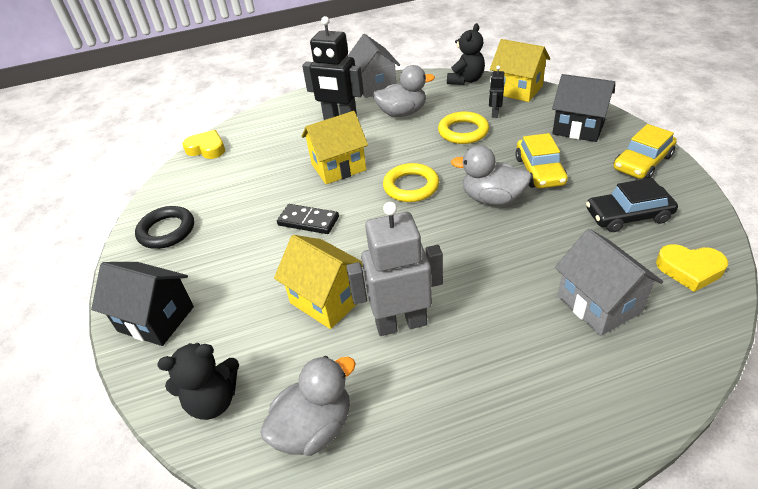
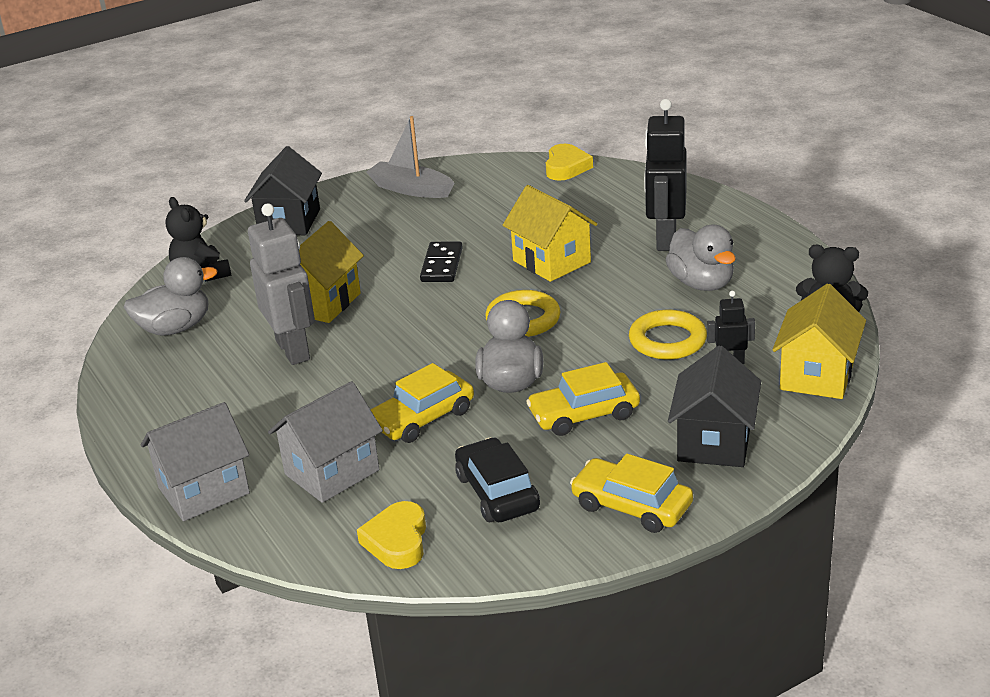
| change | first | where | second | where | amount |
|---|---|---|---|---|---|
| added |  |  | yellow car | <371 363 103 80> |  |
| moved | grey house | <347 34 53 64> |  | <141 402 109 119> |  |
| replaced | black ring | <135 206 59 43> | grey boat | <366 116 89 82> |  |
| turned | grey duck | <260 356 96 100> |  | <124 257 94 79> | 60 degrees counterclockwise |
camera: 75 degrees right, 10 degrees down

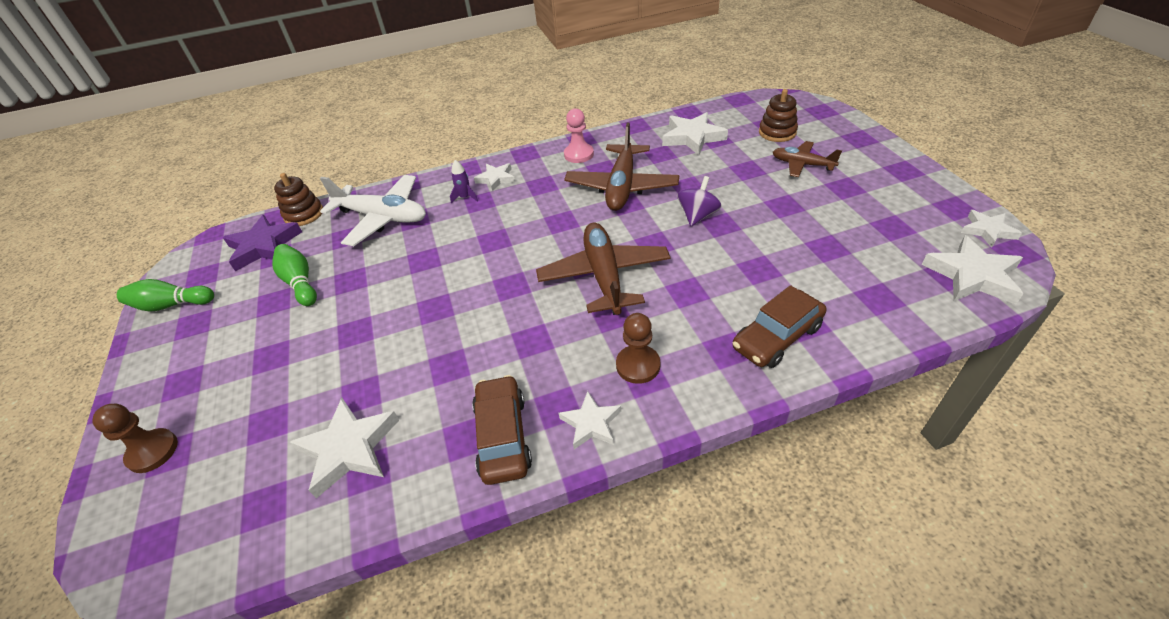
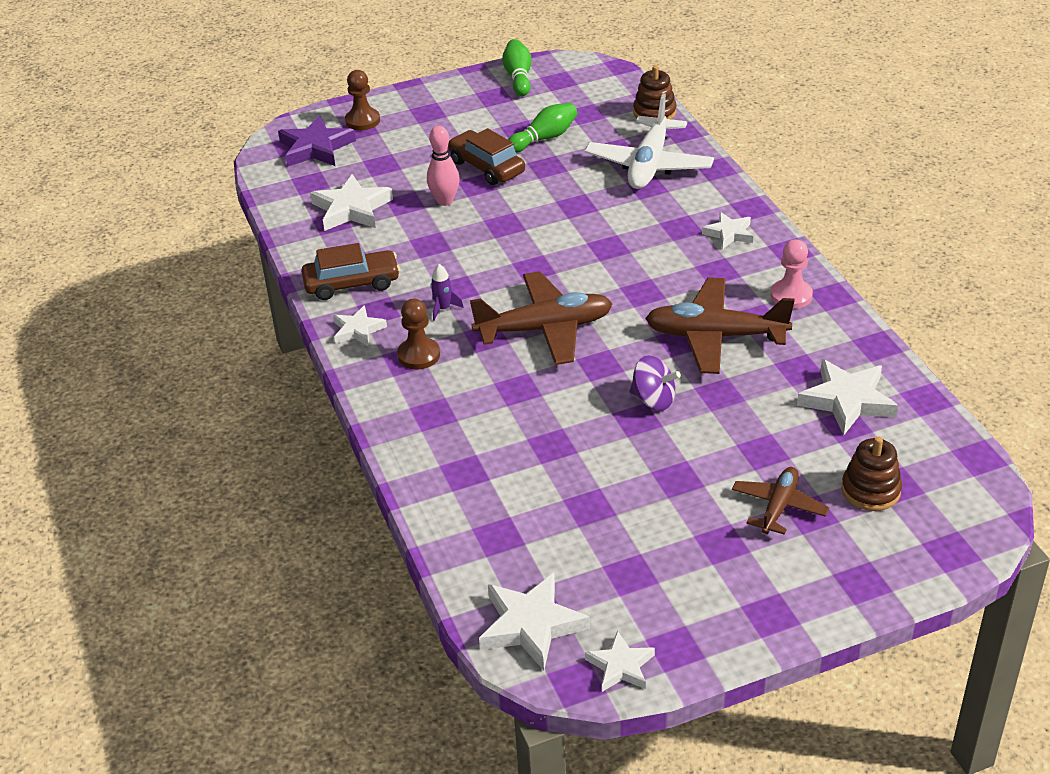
| change | first | where | second | where | amount |
|---|---|---|---|---|---|
| added |  |  | pink bowling pin | <427 126 33 80> |  |
| moved | purple star | <223 215 79 56> |  | <278 115 78 52> |  |
| moved | purple rocket | <450 160 28 44> |  | <431 264 33 57> |  |
| moved | brown car | <733 285 93 83> |  | <448 128 77 57> |  |
camera: 85 degrees right, 5 degrees down

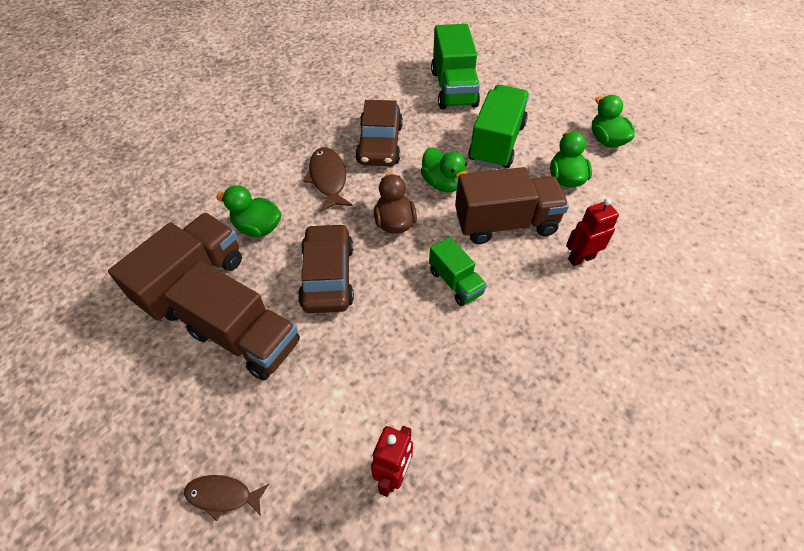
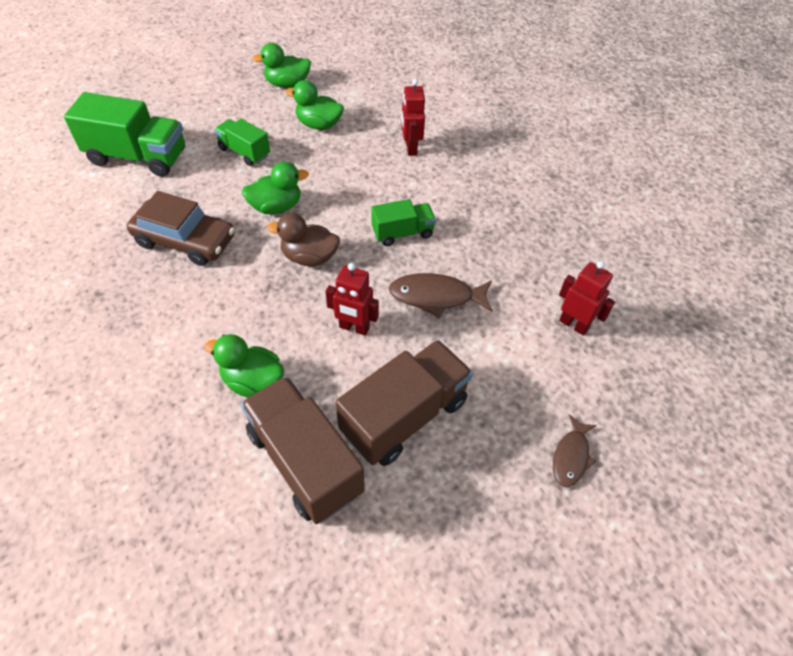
| change | first | where | second | where | amount |
|---|---|---|---|---|---|
| removed | brown truck | <455 167 114 77> |  |  |  |
| moved | brown fish | <303 147 50 65> |  | <389 273 104 45> |  |
| replaced | brown car | <298 223 56 90> | red robot | <326 263 53 73> |  |
| turned | green duck | <216 185 65 52> |  | <204 334 80 64> | 75 degrees clockwise |
| resized | green truck | <468 85 61 84> |  | <214 119 56 47> | x0.57 |
camera: 75 degrees left, 0 degrees up

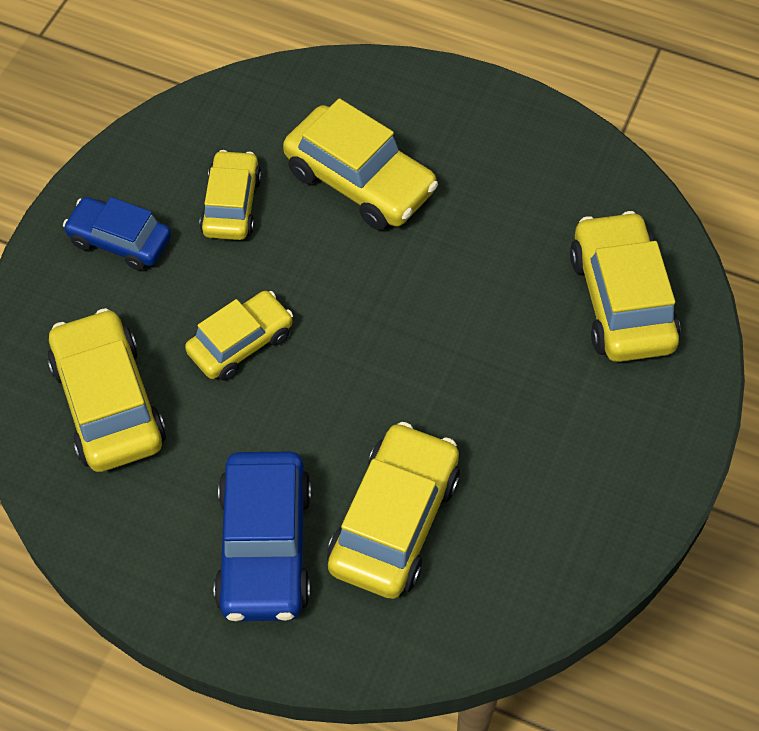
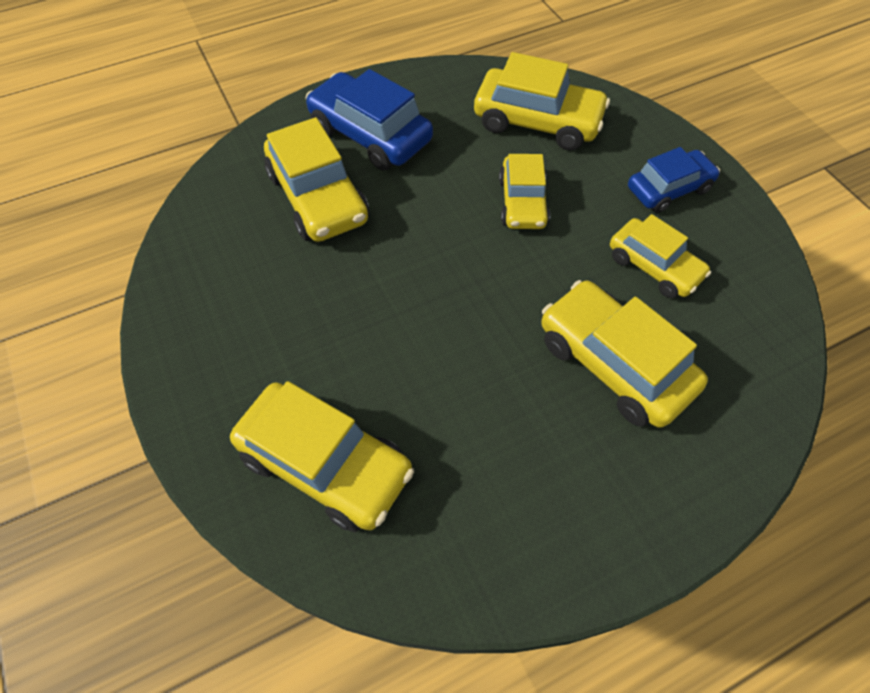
| change | first | where | second | where | amount |
|---|---|---|---|---|---|
| turned | yellow car | <283 98 155 132> |  | <541 280 167 148> | 60 degrees clockwise |
camera: 130 degrees right, 0 degrees up

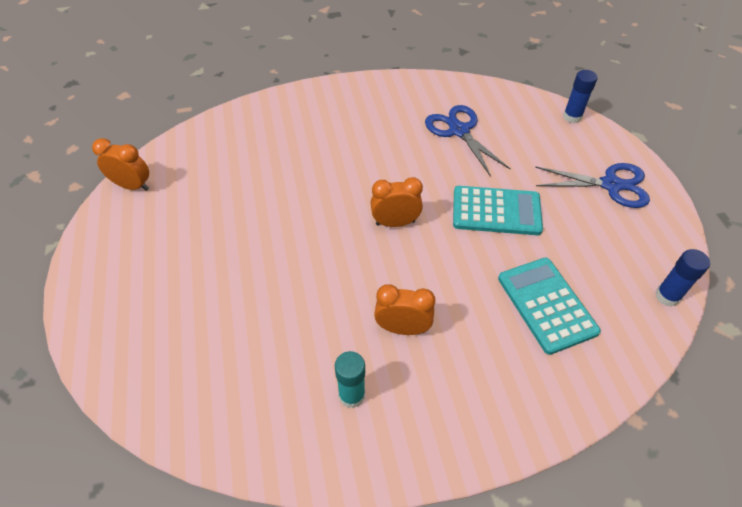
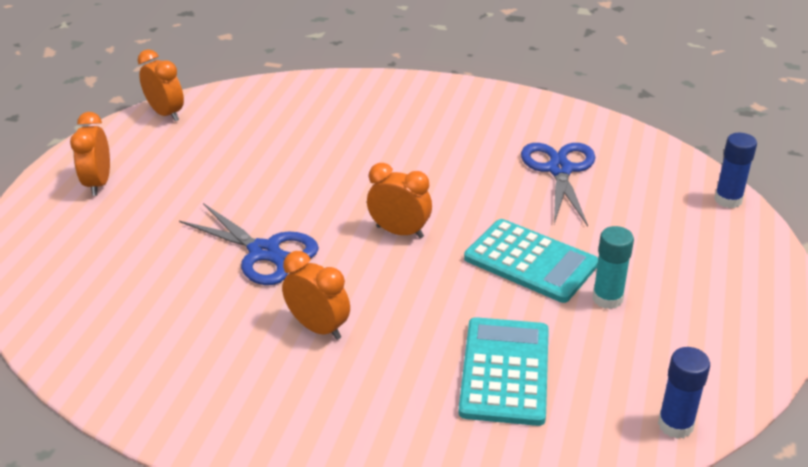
| change | first | where | second | where | amount |
|---|---|---|---|---|---|
| added |  |  | orange clock | <70 112 40 84> |  |
| moved | turquoise glue stick | <335 351 30 57> |  | <593 226 41 83> |  |
| moved | blue scissors | <535 163 115 45> |  | <179 203 140 82> |  |
camera: 30 degrees right, 15 degrees down

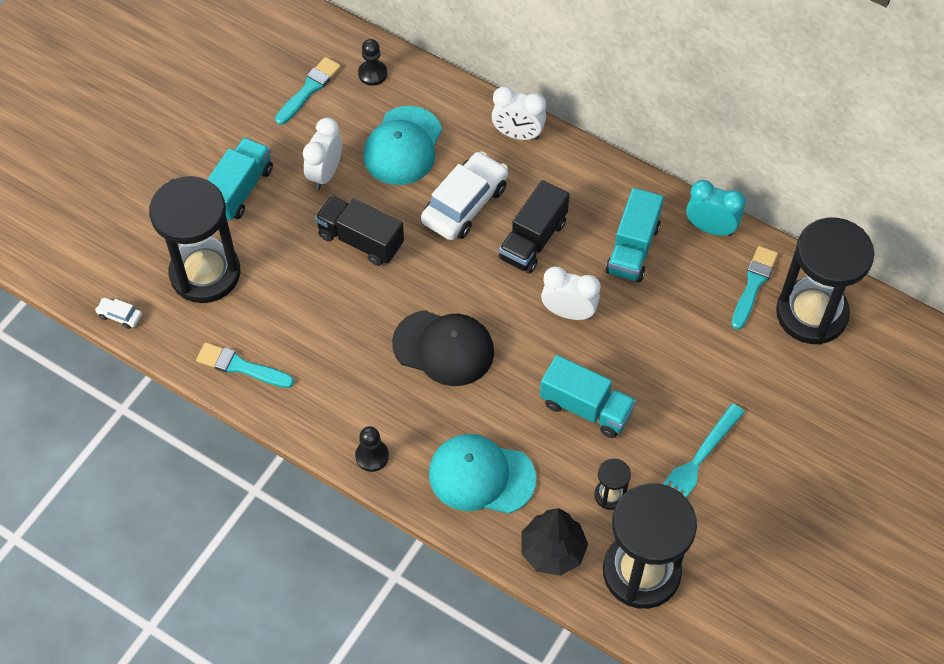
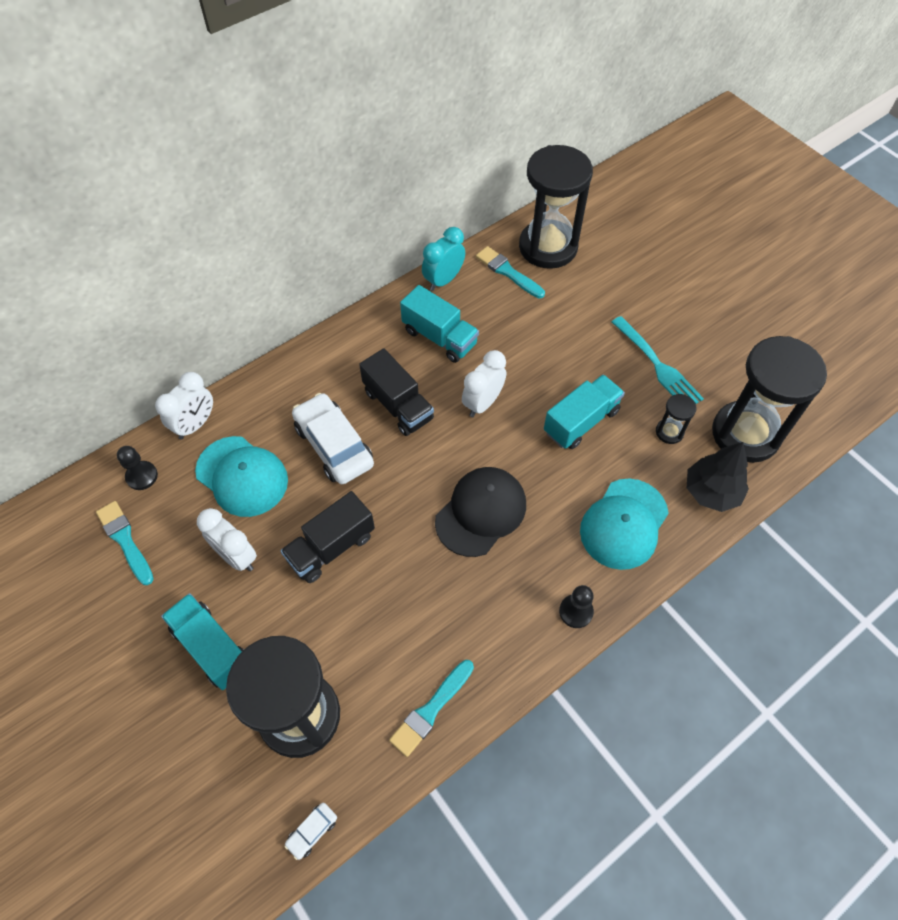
| change | first | where | second | where | amount |
|---|---|---|---|---|---|
| moved | white clock | <492 86 54 54> |  | <155 372 58 67> |  |
camera: 70 degrees left, 0 degrees up

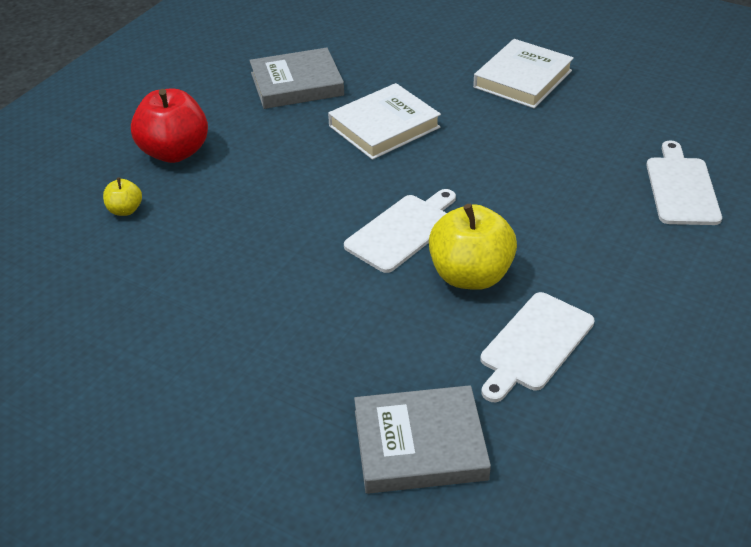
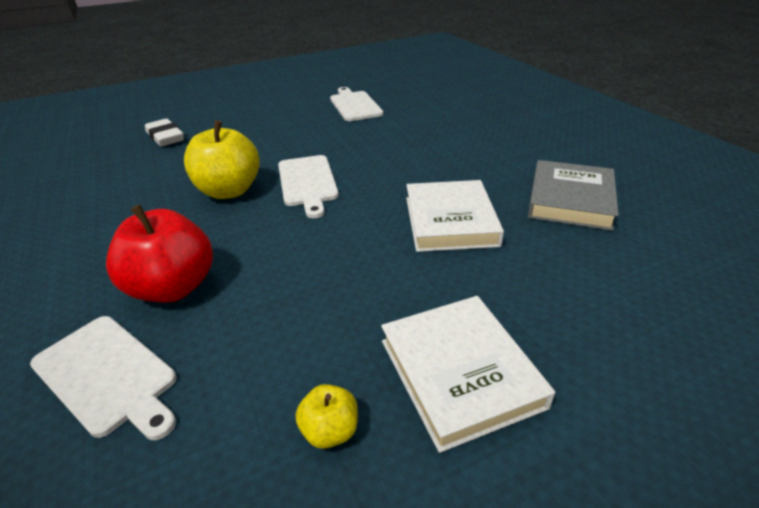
| change | first | where | second | where | amount |
|---|---|---|---|---|---|
| moved | yellow apple | <103 177 39 39> |  | <296 384 62 65> |  |
| moved | red apple | <131 89 77 74> |  | <106 204 107 98> |  |
| moved | white cutting board | <480 292 115 110> |  | <330 87 54 34> |  |
| replaced | grey book | <354 385 137 109> | white eraser | <145 119 39 28> |  |
camera: 125 degrees right, 5 degrees down

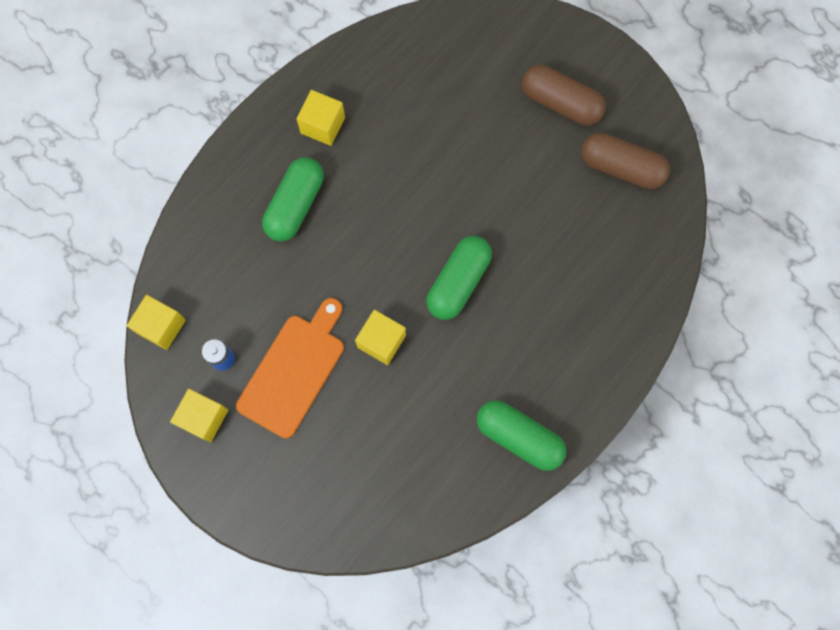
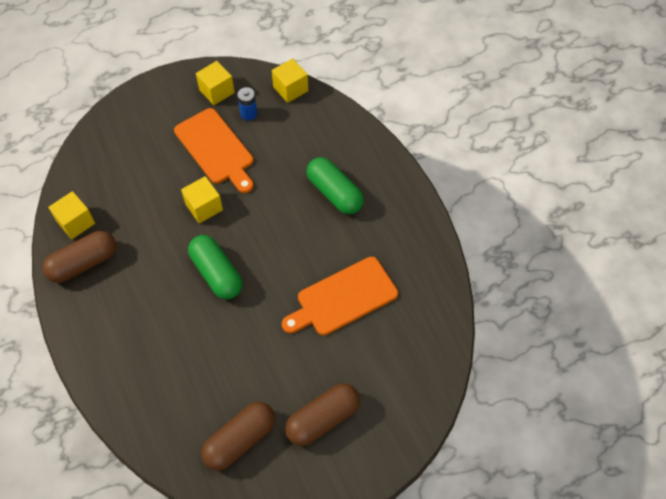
| change | first | where | second | where | amount |
|---|---|---|---|---|---|
| added |  |  | orange cutting board | <282 257 116 79> |  |
| moved | yellow cube | <296 90 49 56> |  | <48 191 47 48> |  |
| recoloured | green capsule | <477 400 89 71> | brown capsule | <42 231 74 52> |  |
camera: 115 degrees right, 15 degrees down

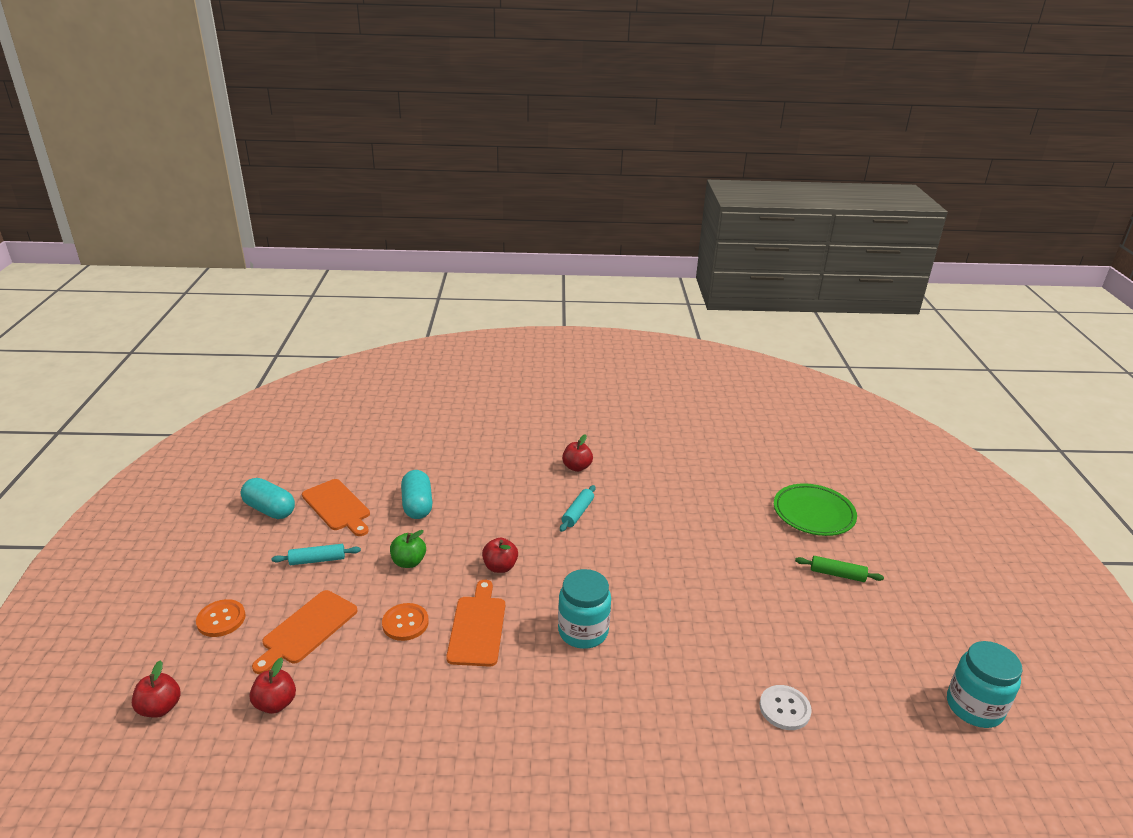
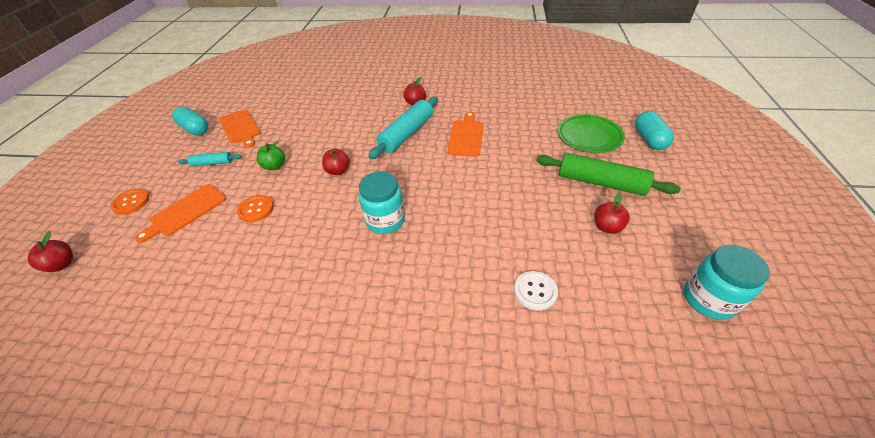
| change | first | where | second | where | amount |
|---|---|---|---|---|---|
| moved | red apple | <250 657 46 57> |  | <594 193 36 41> |  |
| moved | turquoise capsule | <401 470 32 49> |  | <635 111 39 39> |  |
| moved | orange cutting board | <446 580 59 87> |  | <447 112 37 45> |  |
| resized | turquoise rolling pin | <560 485 35 47> |  | <368 97 70 62> | x1.93 |
| resized | green rolling pin | <795 556 89 26> |  | <536 153 144 43> | x1.93 |
camera: 10 degrees right, 15 degrees up

